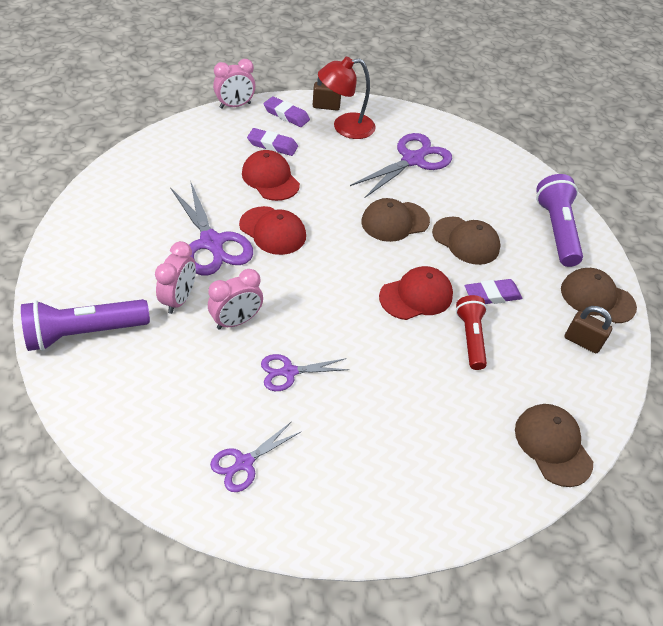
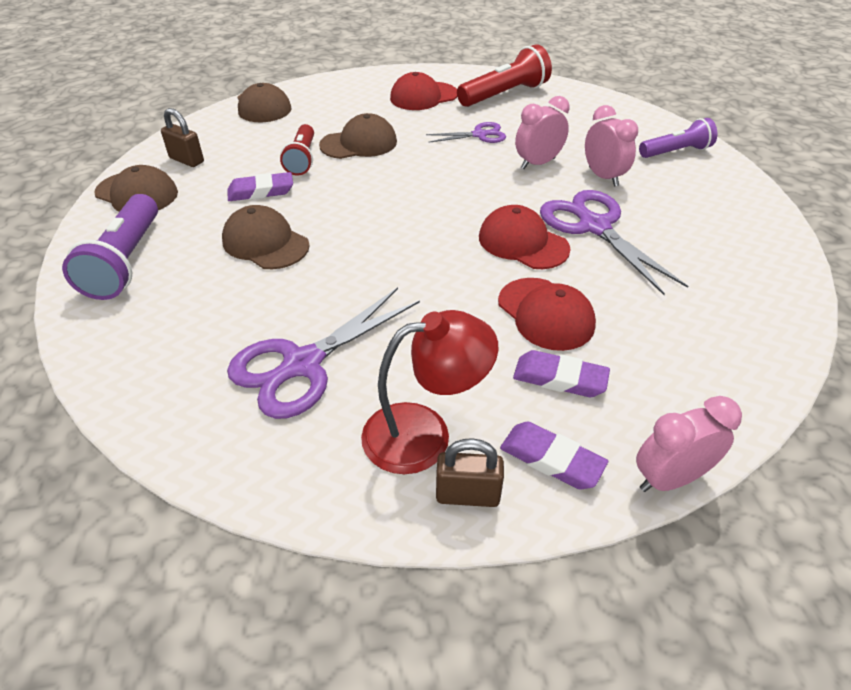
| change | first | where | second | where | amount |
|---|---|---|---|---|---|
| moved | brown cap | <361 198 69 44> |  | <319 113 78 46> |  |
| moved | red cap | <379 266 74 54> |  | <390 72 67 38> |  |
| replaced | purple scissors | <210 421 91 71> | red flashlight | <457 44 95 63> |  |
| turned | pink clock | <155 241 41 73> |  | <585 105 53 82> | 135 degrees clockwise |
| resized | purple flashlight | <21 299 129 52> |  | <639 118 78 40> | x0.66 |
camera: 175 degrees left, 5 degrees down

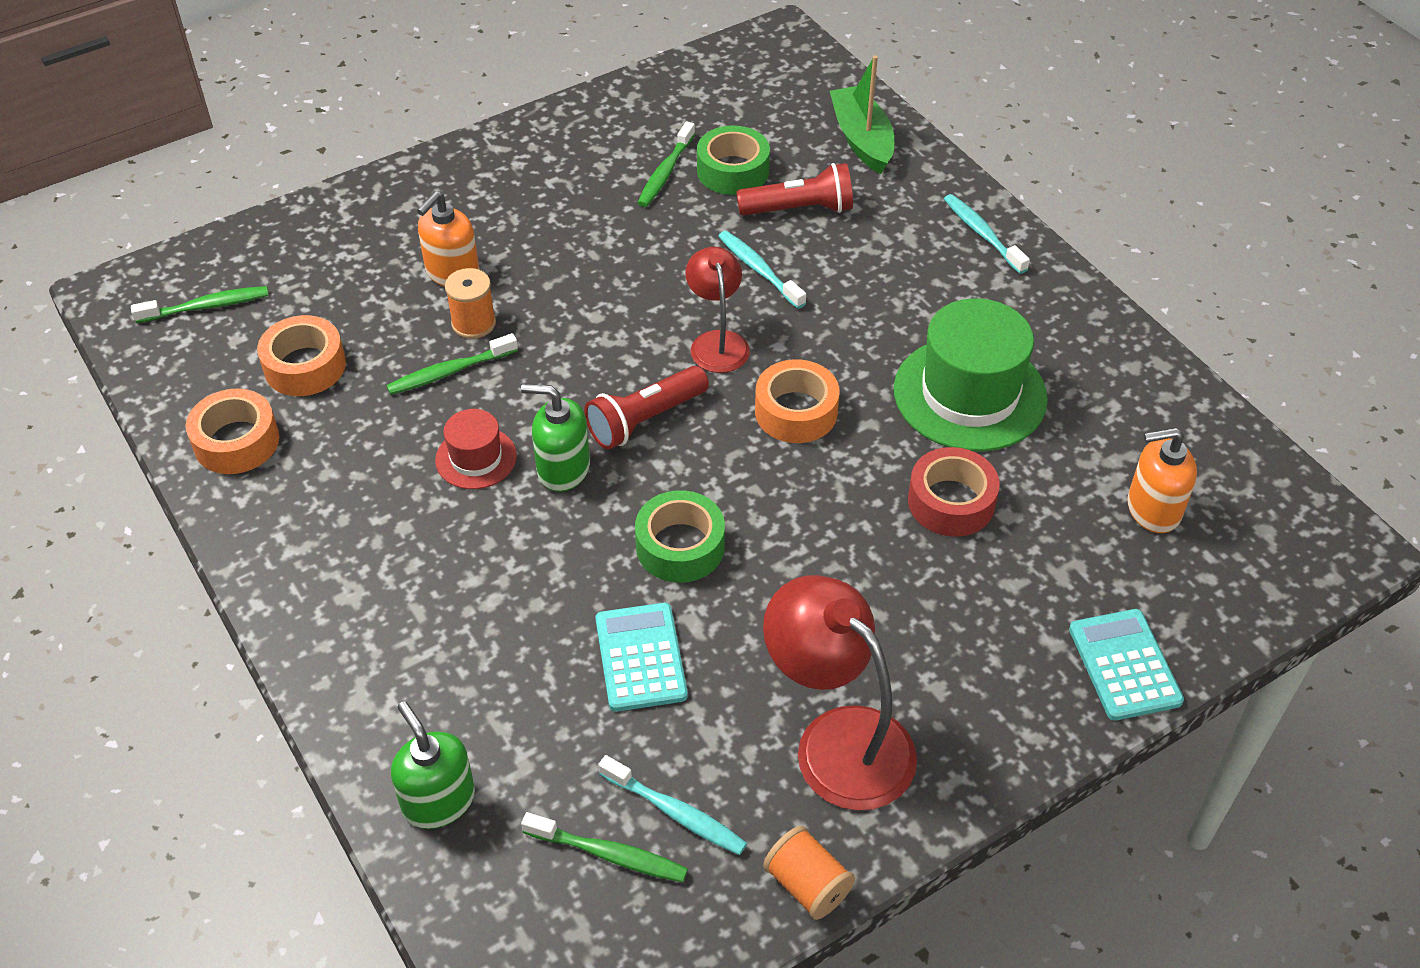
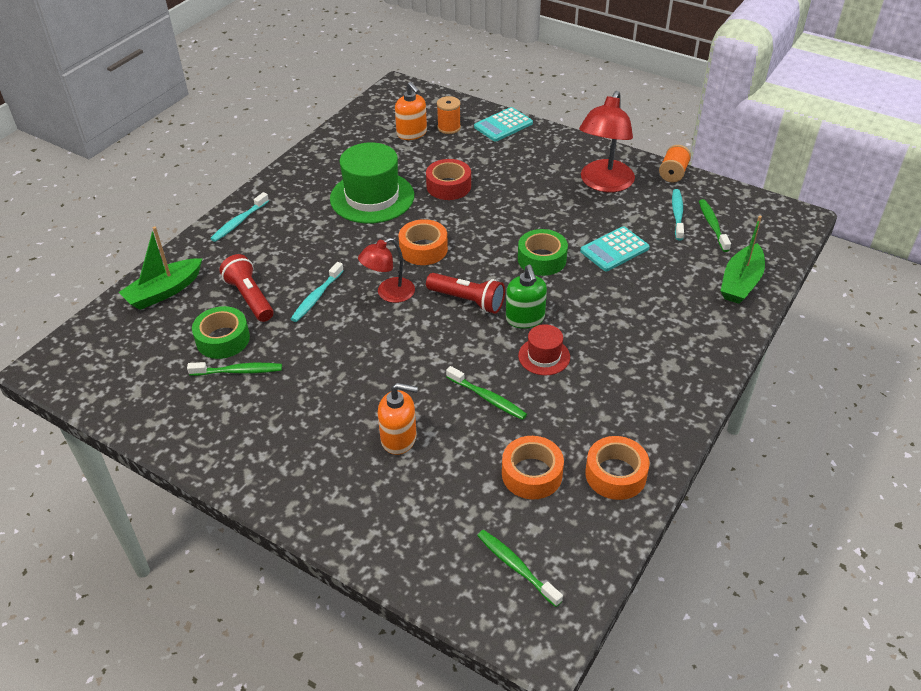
| change | first | where | second | where | amount |
|---|---|---|---|---|---|
| moved | orange spool | <445 268 51 71> |  | <437 96 24 38> |  |
| replaced | green soap dispenser | <391 701 84 128> | green boat | <721 216 44 88> |  |
camera: 115 degrees left, 5 degrees down

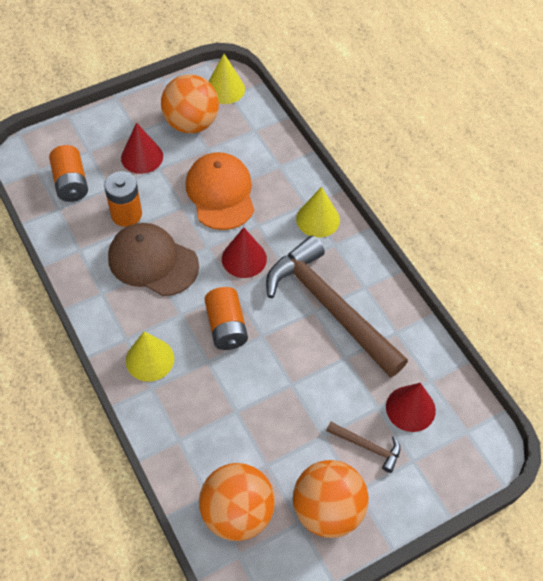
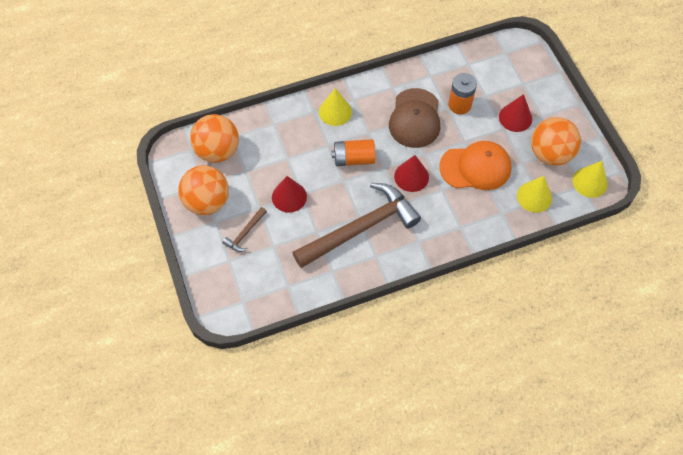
| change | first | where | second | where | amount |
|---|---|---|---|---|---|
| removed | orange battery | <49 145 39 57> |  |  |  |
| moved | yellow cone | <296 187 44 51> |  | <517 176 35 37> |  |
| moved | red cone | <386 383 50 49> |  | <272 176 35 37> |  |
| turned | brown cap | <108 223 91 73> |  | <389 88 51 60> | 150 degrees clockwise |
camera: 100 degrees right, 5 degrees up

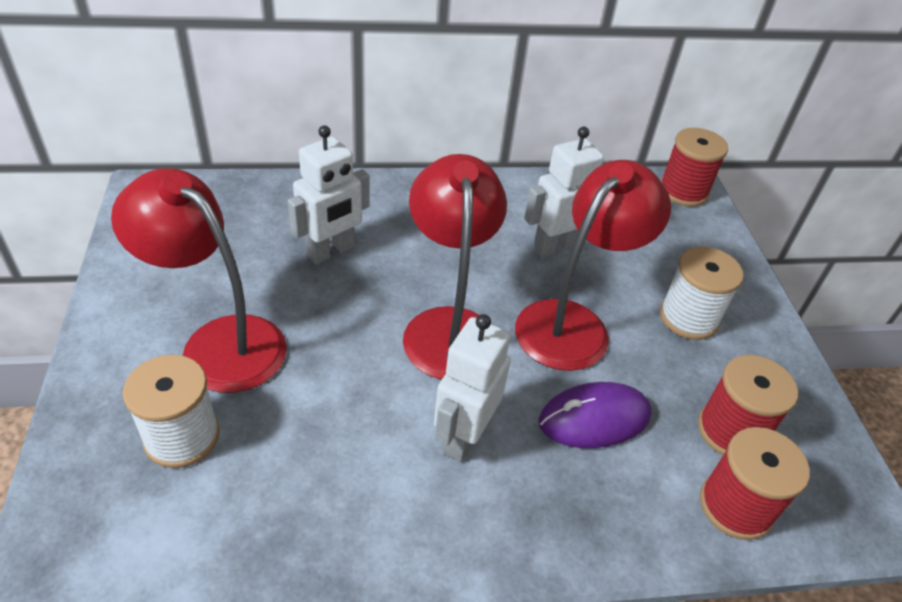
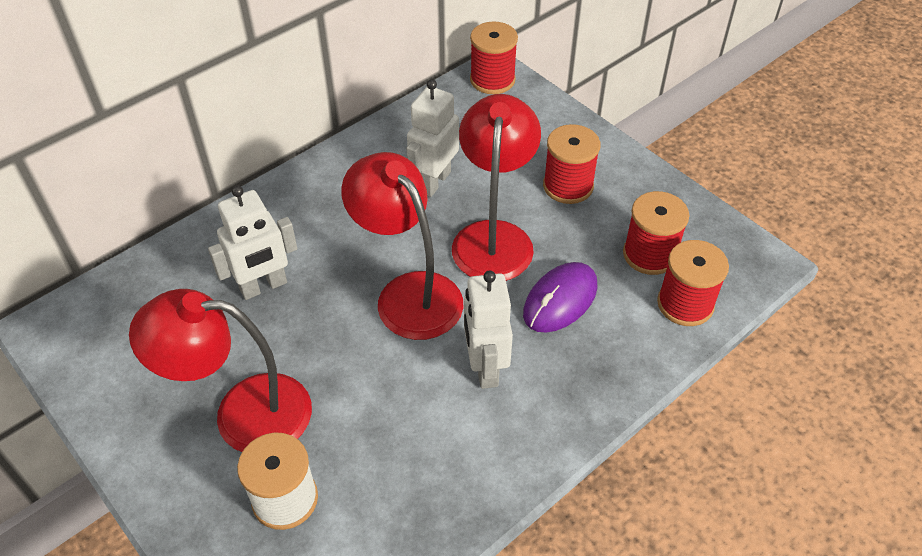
| change | first | where | second | where | amount |
|---|---|---|---|---|---|
| recoloured | white spool | <660 247 84 93> | red spool | <543 124 57 80> |  |
| turned | white robot | <288 125 82 139> |  | <208 186 89 114> | 45 degrees clockwise |
camera: 30 degrees left, 5 degrees up

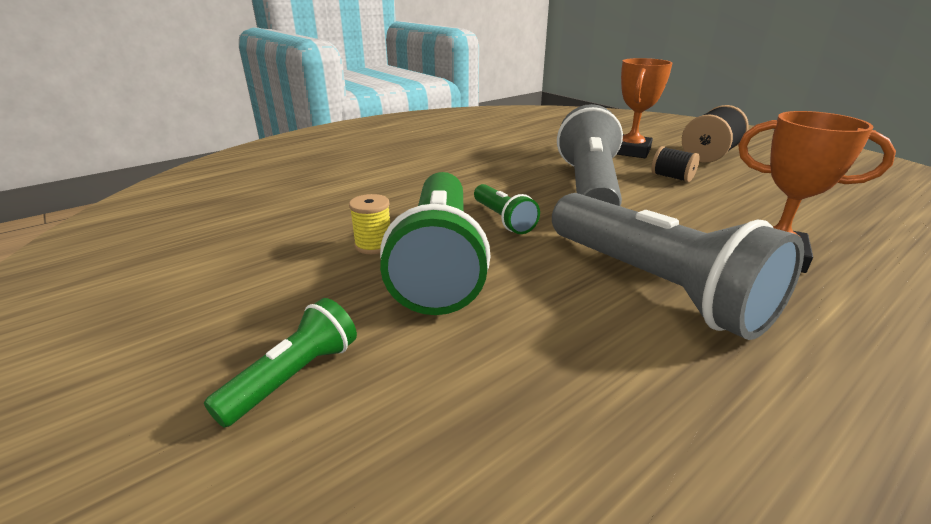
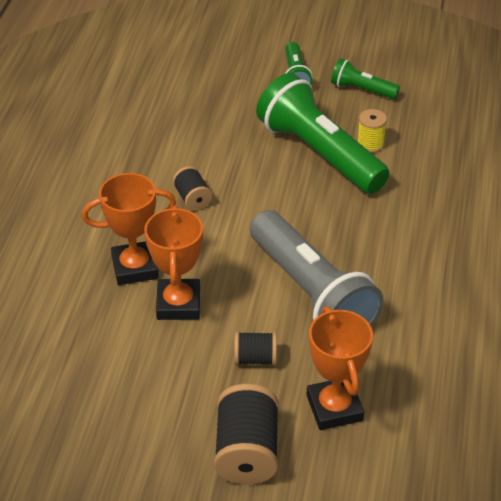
| change | first | where | second | where | amount |
|---|---|---|---|---|---|
| added |  |  | orange trophy | <144 206 59 114> |  |
| moved | green flashlight | <474 184 66 50> |  | <331 58 69 41> |  |
| replaced | grey flashlight | <552 193 252 147> | black spool | <173 166 39 45> |  |
camera: 140 degrees right, 15 degrees up

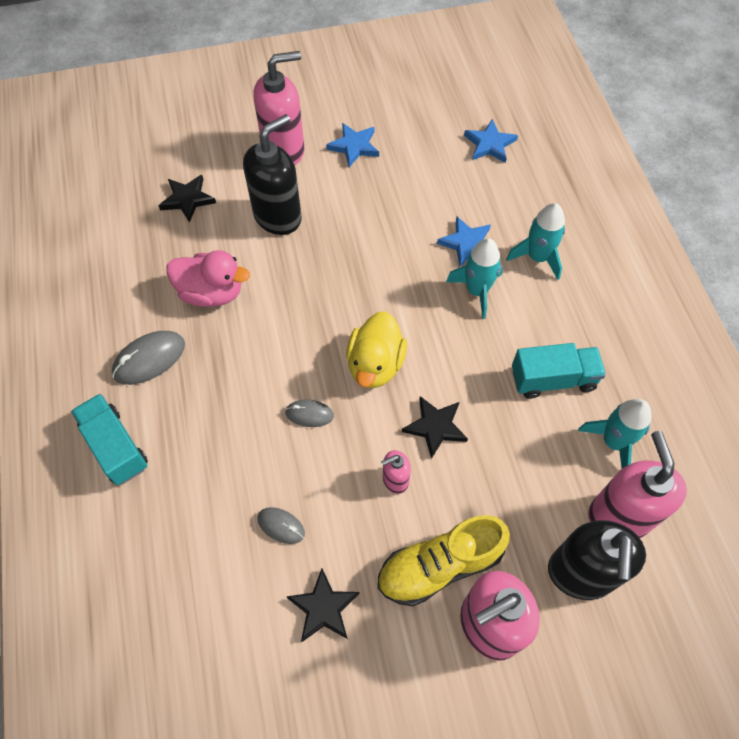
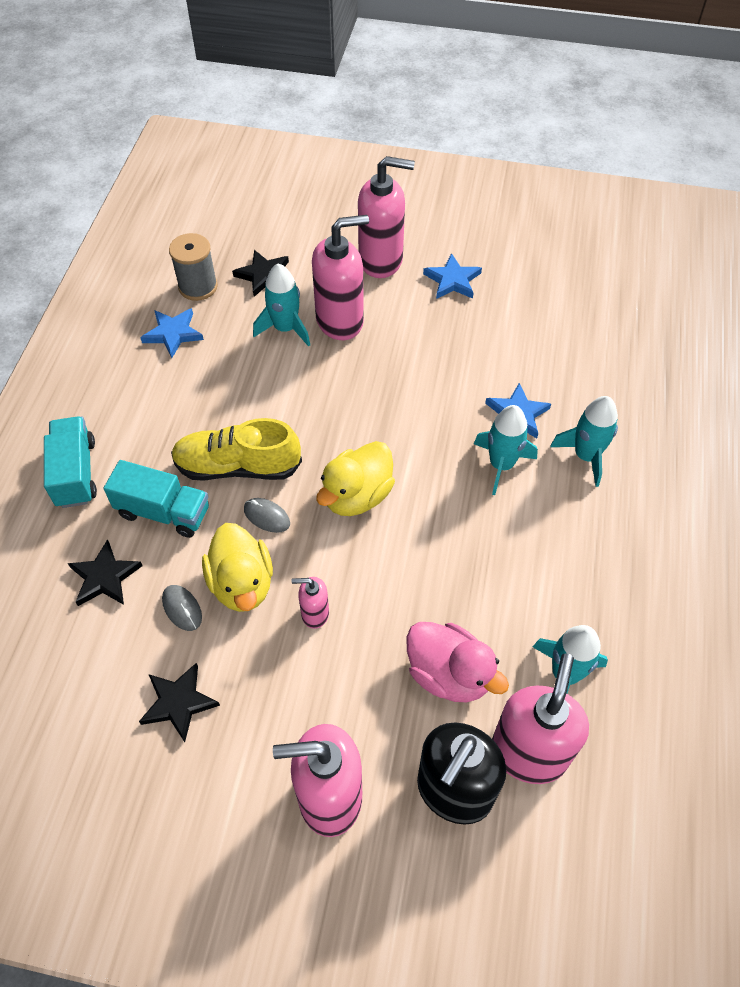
| change | first | where | second | where | amount |
|---|---|---|---|---|---|
| removed | grey mouse | <112 331 73 54> |  |  |  |
| added |  |  | grey spool | <169 233 49 68> |  |
| added |  |  | yellow duck | <202 523 71 89> |  |
| added |  |  | turquoise rocket | <253 263 57 84> |  |
| moved | pink duck | <166 250 84 57> |  | <406 622 103 80> |  |
| moved | yellow shoe | <378 515 132 91> |  | <171 418 131 63> |  |
| moved | black star | <402 396 66 63> |  | <68 539 75 67> |  |
| moved | blue star | <464 119 54 44> |  | <140 308 64 50> |  |
| moved | turquoise truck | <512 343 94 56> |  | <103 460 106 78> |  |
| recoloured | black soap dispenser | <243 114 59 121> | pink soap dispenser | <312 215 57 125> |  |
camera: 25 degrees right, 5 degrees down

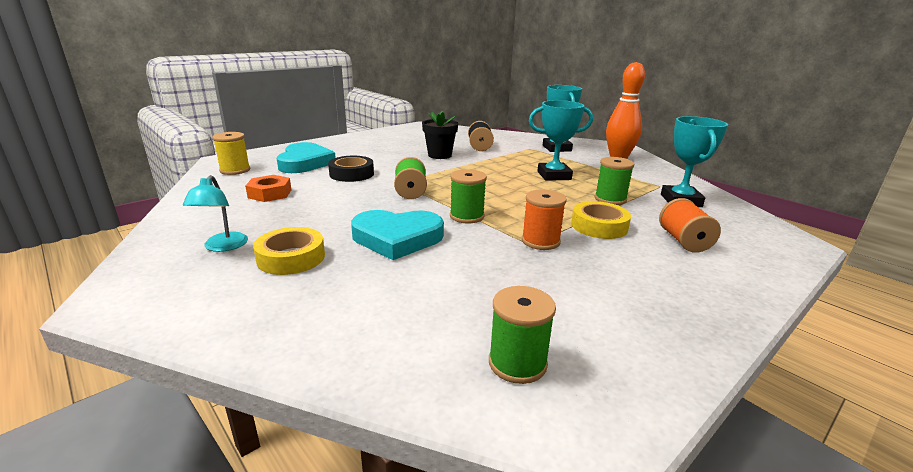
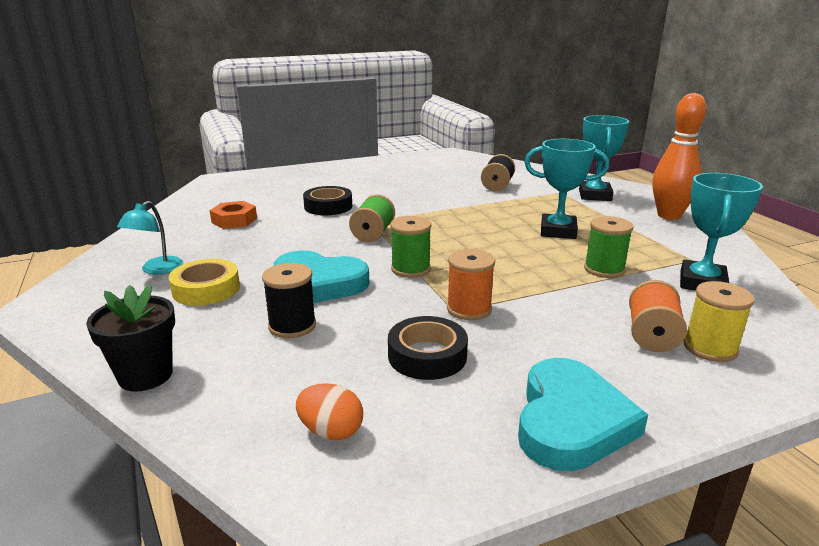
| change | first | where | second | where | amount |
|---|---|---|---|---|---|
| removed | yellow tape | <571 201 60 38> |  |  |  |
| added |  |  | black spool | <262 263 54 75> |  |
| added |  |  | black tape | <388 316 80 64> |  |
| moved | yellow spool | <212 132 38 43> |  | <684 281 71 81> |  |
| moved | turquoise heart | <277 142 59 31> |  | <518 358 130 113> |  |
| moved | black flower pot | <422 111 36 48> |  | <86 285 89 107> |  |
| replaced | green spool | <489 286 67 98> | orange egg | <296 383 67 57> |  |
camera: 20 degrees right, 0 degrees up

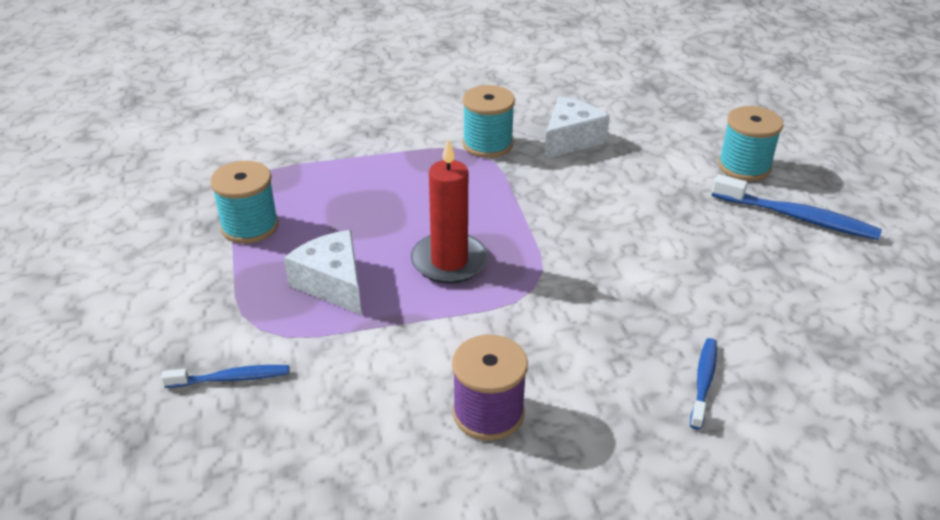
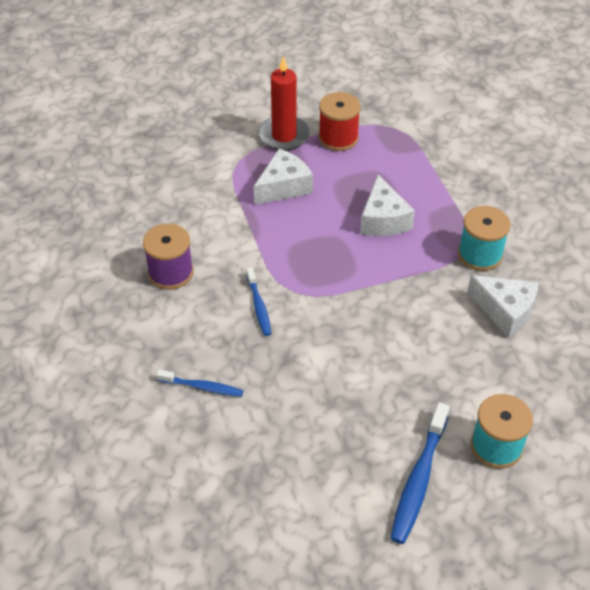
| change | first | where | second | where | amount |
|---|---|---|---|---|---|
| added |  |  | white cheese | <360 175 55 61> |  |
| moved | blue toothbrush | <162 365 127 23> |  | <246 267 25 69> |  |
| moved | red candle | <411 139 77 145> |  | <258 56 52 95> |  |
| recoloured | turquoise spool | <210 161 69 83> | red spool | <318 92 43 59> |  |
camera: 85 degrees right, 10 degrees up

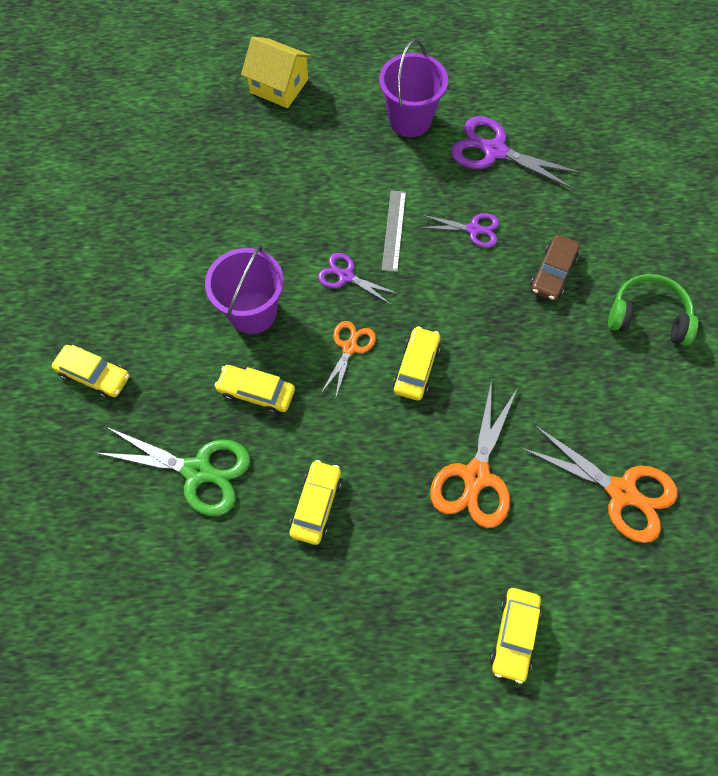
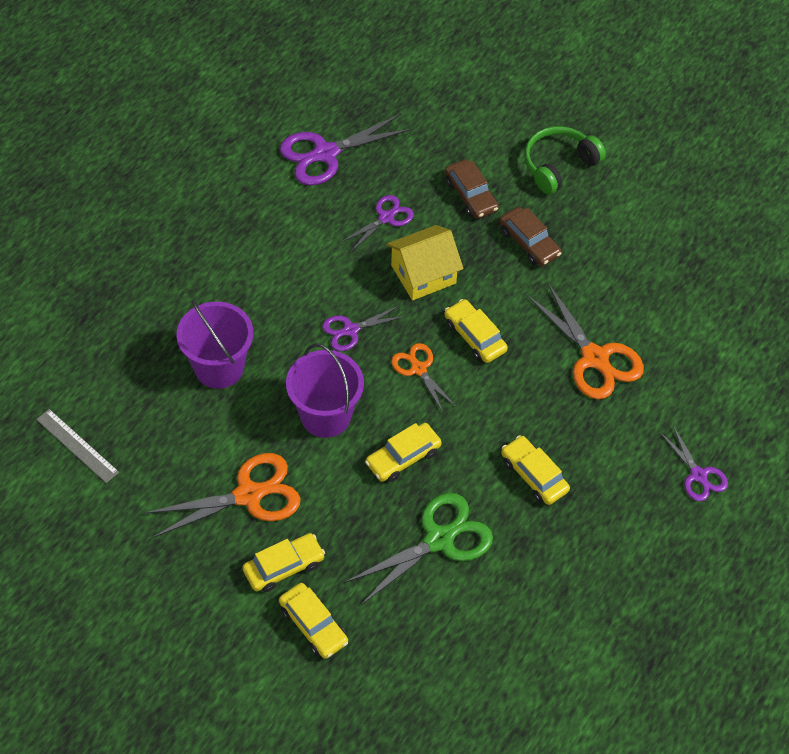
| change | first | where | second | where | amount |
|---|---|---|---|---|---|
| added |  |  | brown car | <499 207 62 59> |  |
| added |  |  | purple scissors | <660 426 68 75> |  |
| moved | yellow house | <241 37 71 71> |  | <386 225 77 75> |  |
| moved | purple bucket | <379 39 69 98> |  | <177 300 76 89> |  |
| moved | grey ruler | <382 190 24 82> |  | <36 409 83 74> |  |
| moved | yellow car | <490 588 52 96> |  | <279 583 69 76> |  |
| moved | orange scissors | <521 425 157 118> |  | <144 453 157 85> |  |
camera: 55 degrees left, 10 degrees down

